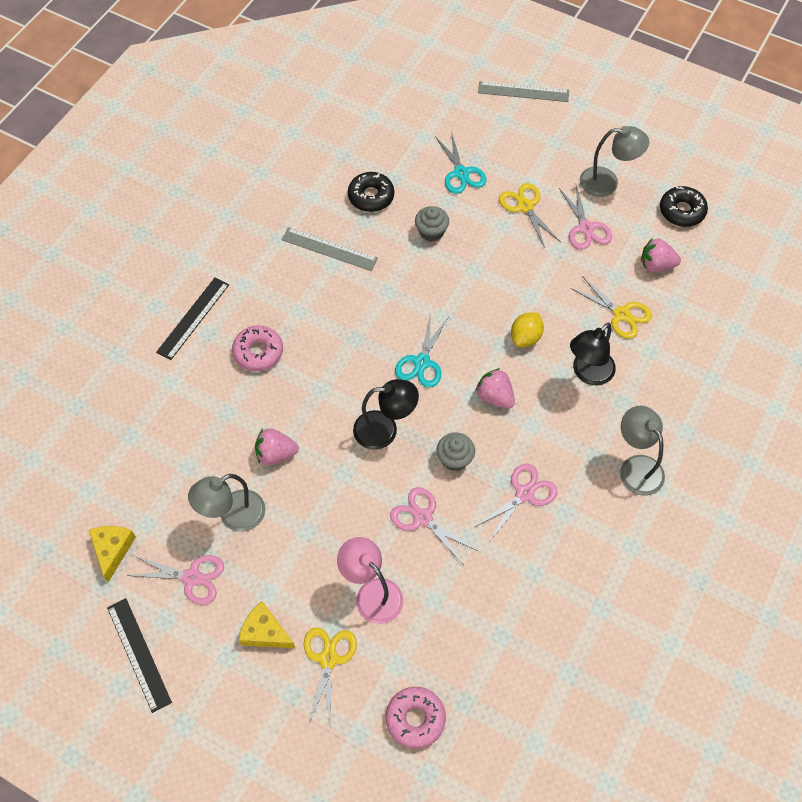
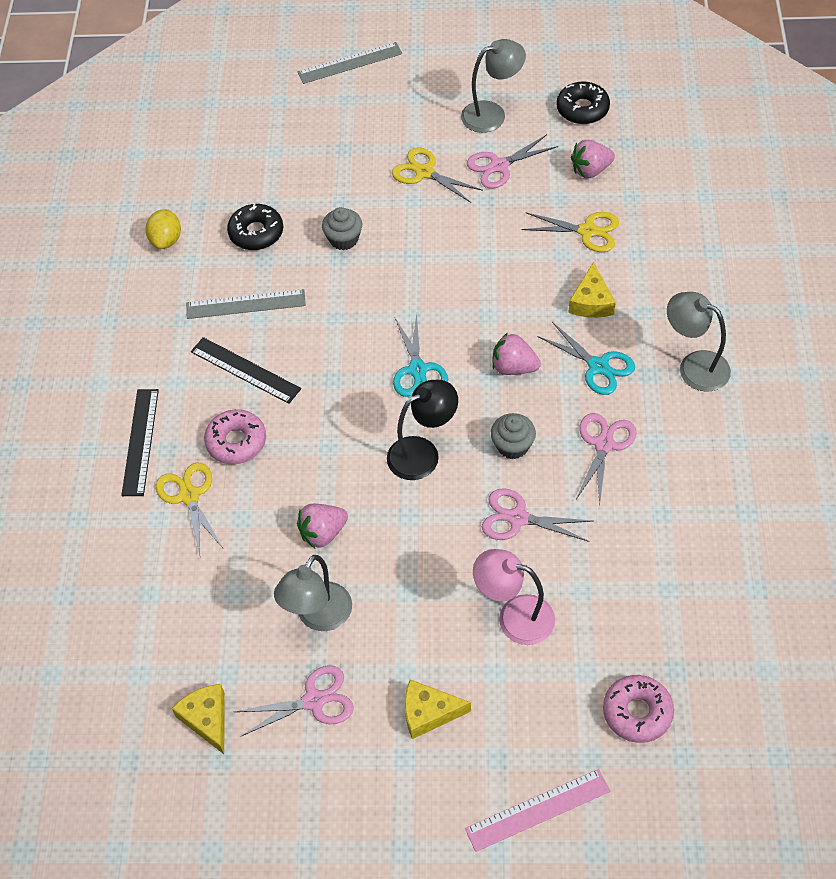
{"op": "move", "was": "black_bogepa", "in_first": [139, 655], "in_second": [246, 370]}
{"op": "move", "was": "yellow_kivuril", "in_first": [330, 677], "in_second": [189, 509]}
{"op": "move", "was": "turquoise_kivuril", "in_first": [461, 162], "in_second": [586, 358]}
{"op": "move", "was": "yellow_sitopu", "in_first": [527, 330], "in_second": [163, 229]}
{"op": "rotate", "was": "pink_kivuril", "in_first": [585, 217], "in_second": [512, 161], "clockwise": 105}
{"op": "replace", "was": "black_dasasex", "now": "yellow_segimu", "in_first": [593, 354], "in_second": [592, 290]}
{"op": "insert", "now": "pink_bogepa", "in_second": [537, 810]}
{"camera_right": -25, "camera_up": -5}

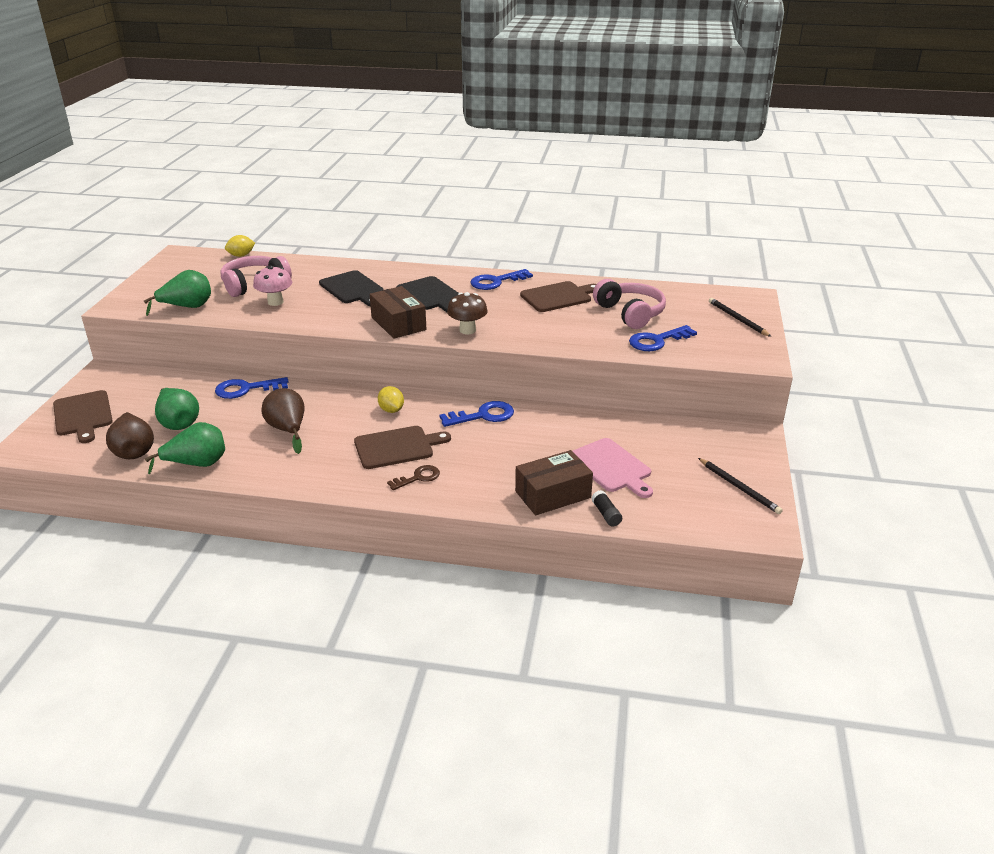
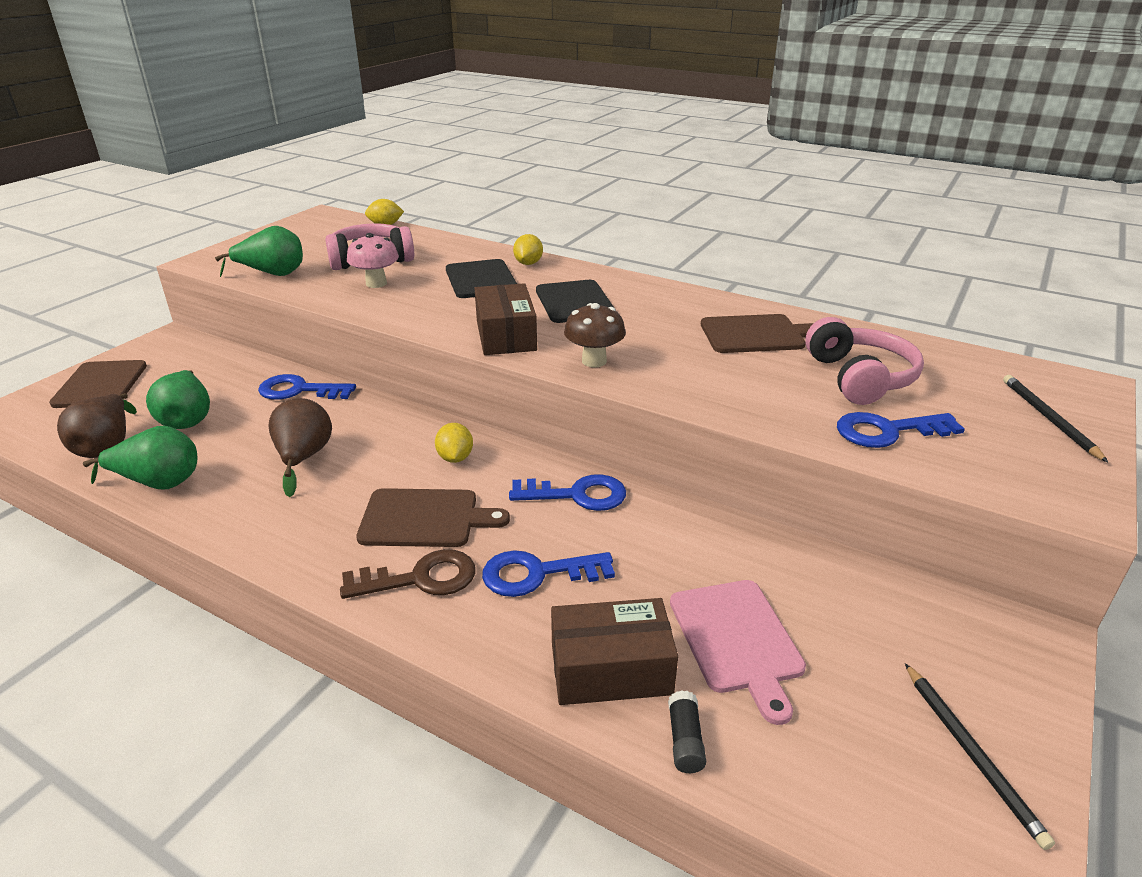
{"op": "resize", "was": "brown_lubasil", "in_first": [413, 477], "in_second": [408, 574], "ratio": 1.52}
{"op": "move", "was": "blue_lubasil", "in_first": [501, 279], "in_second": [548, 573]}
{"op": "insert", "now": "yellow_sitopu", "in_second": [528, 249]}
{"camera_right": 20, "camera_up": 0}

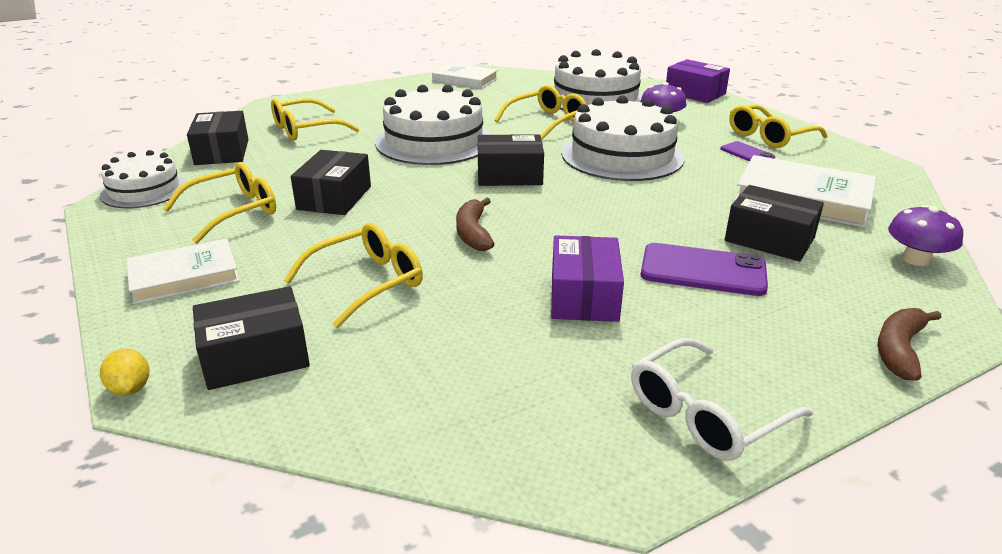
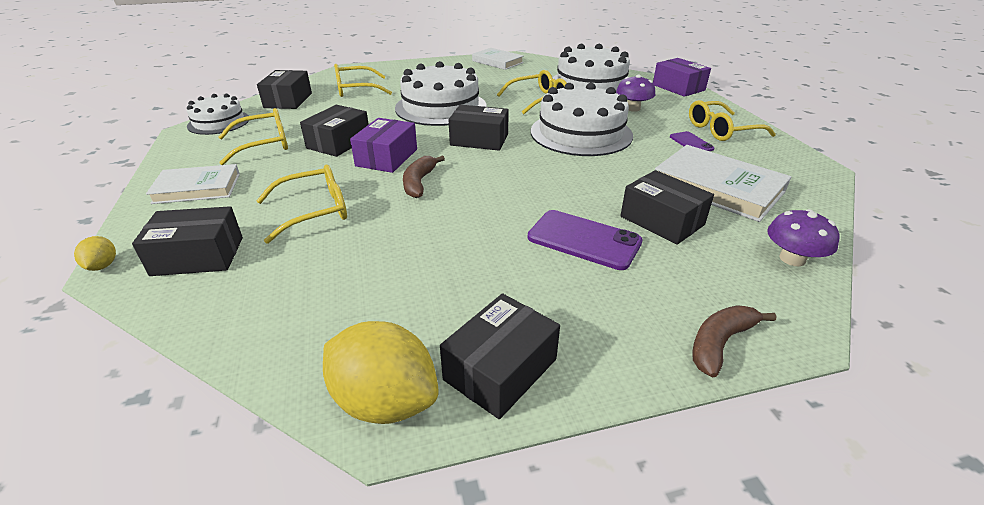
{"op": "move", "was": "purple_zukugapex", "in_first": [587, 278], "in_second": [383, 145]}
{"op": "replace", "was": "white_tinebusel", "now": "black_zukugapex", "in_first": [722, 399], "in_second": [500, 356]}
{"op": "insert", "now": "yellow_sitopu", "in_second": [381, 372]}
{"camera_right": 15, "camera_up": 5}

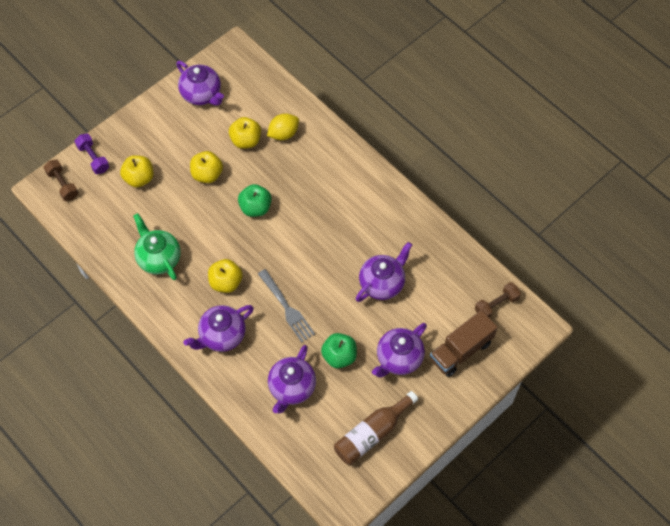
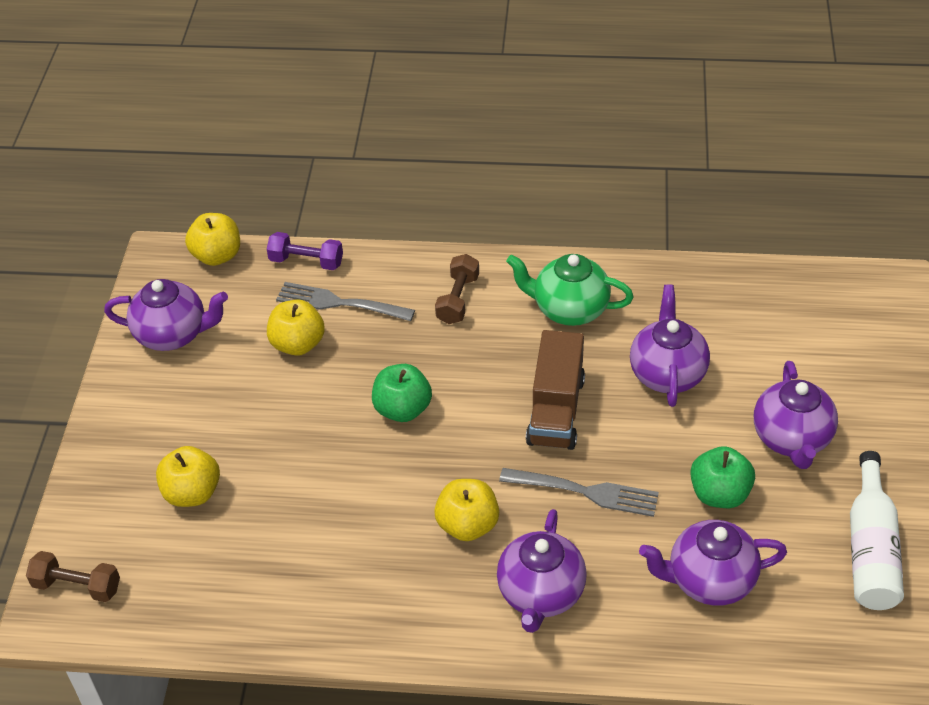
{"op": "move", "was": "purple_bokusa", "in_first": [91, 154], "in_second": [305, 251]}
{"op": "move", "was": "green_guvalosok", "in_first": [157, 246], "in_second": [570, 290]}
{"op": "move", "was": "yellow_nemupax", "in_first": [206, 167], "in_second": [212, 239]}
{"op": "replace", "was": "yellow_sitopu", "now": "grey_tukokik", "in_first": [283, 126], "in_second": [345, 301]}
{"op": "rotate", "was": "purple_guvalosok", "in_first": [292, 379], "in_second": [713, 563], "clockwise": 105}
{"op": "recolor", "was": "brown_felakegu", "now": "white_felakegu", "in_first": [376, 428], "in_second": [877, 530]}
{"op": "move", "was": "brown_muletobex", "in_first": [464, 343], "in_second": [555, 390]}
{"op": "move", "was": "brown_bokusa", "in_first": [498, 300], "in_second": [457, 289]}
{"camera_right": -40, "camera_up": -15}

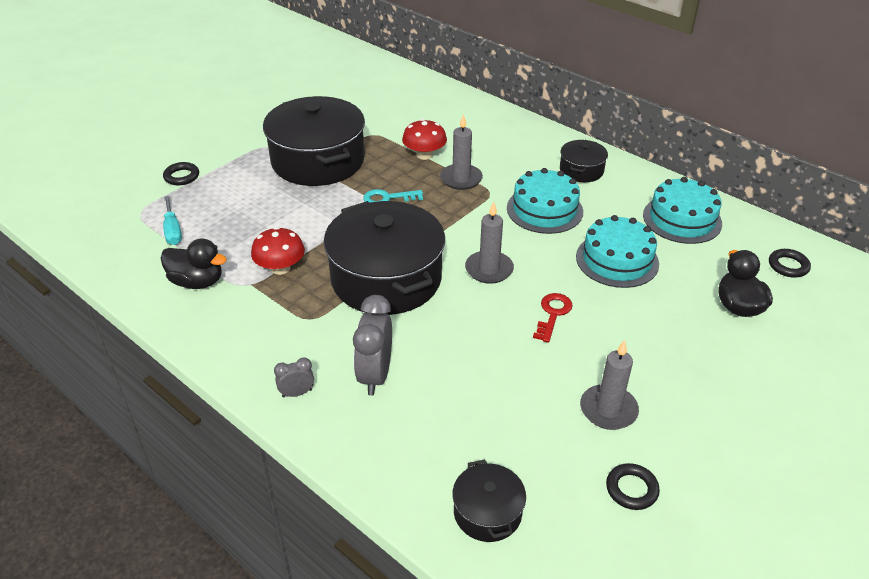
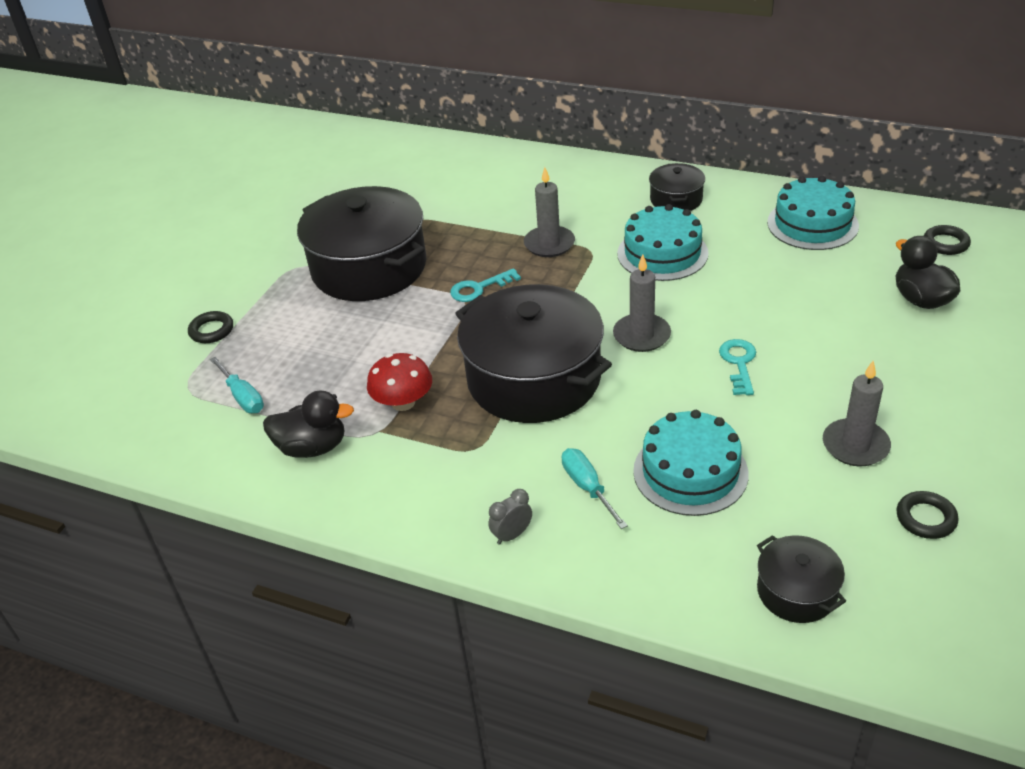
{"op": "replace", "was": "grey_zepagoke", "now": "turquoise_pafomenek", "in_first": [372, 345], "in_second": [595, 488]}
{"op": "delete", "was": "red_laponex", "in_first": [424, 139]}
{"op": "recolor", "was": "red_lubasil", "now": "turquoise_lubasil", "in_first": [553, 318], "in_second": [737, 367]}
{"op": "move", "was": "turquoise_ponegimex", "in_first": [617, 251], "in_second": [691, 463]}
{"camera_right": -15, "camera_up": 0}

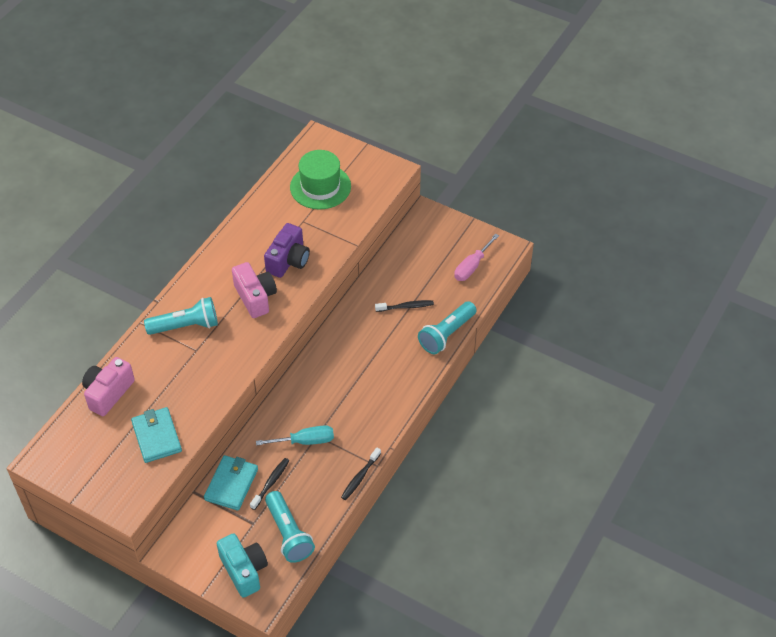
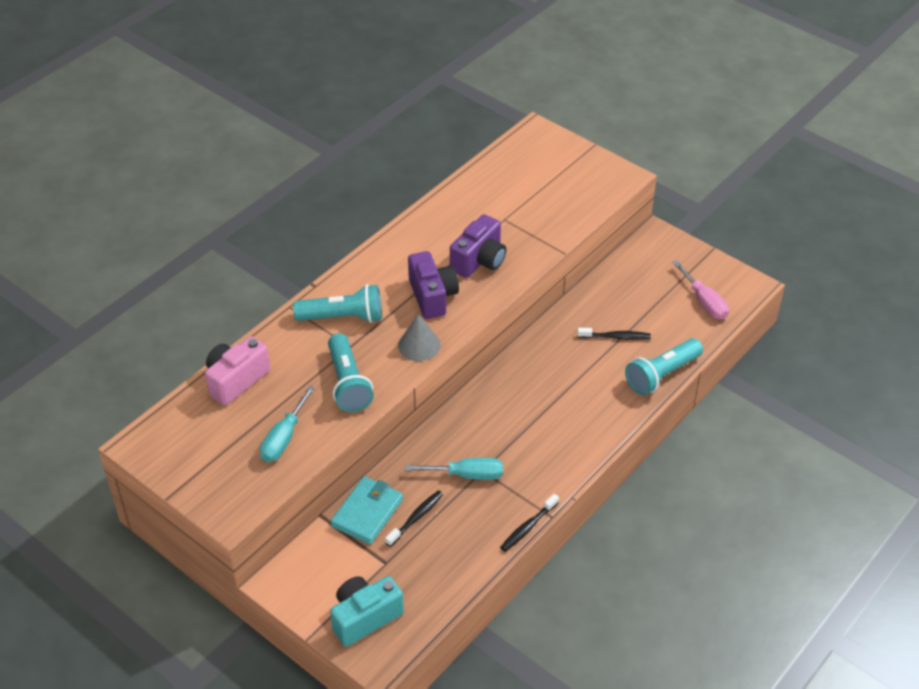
{"op": "replace", "was": "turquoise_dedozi", "now": "turquoise_pafomenek", "in_first": [156, 435], "in_second": [287, 423]}
{"op": "rotate", "was": "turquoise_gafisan", "in_first": [242, 565], "in_second": [367, 611], "clockwise": -105}
{"op": "recolor", "was": "pink_gafisan", "now": "purple_gafisan", "in_first": [254, 290], "in_second": [433, 285]}
{"op": "move", "was": "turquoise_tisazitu", "in_first": [290, 527], "in_second": [351, 372]}
{"op": "delete", "was": "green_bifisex", "in_first": [320, 179]}
{"op": "rotate", "was": "pink_pafomenek", "in_first": [476, 257], "in_second": [700, 289], "clockwise": -75}
{"op": "insert", "now": "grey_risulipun", "in_second": [419, 337]}
{"camera_right": 10, "camera_up": -5}

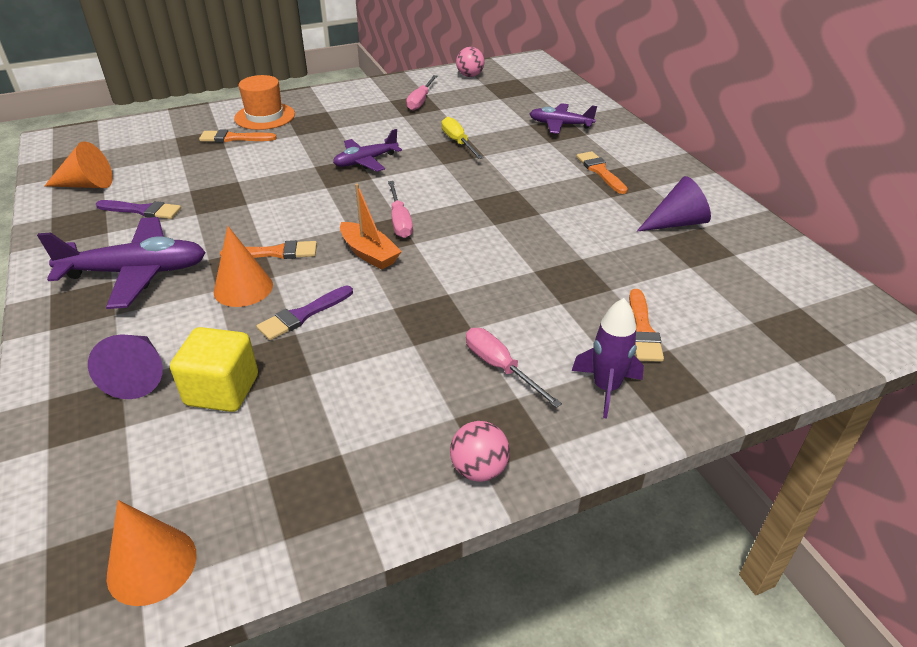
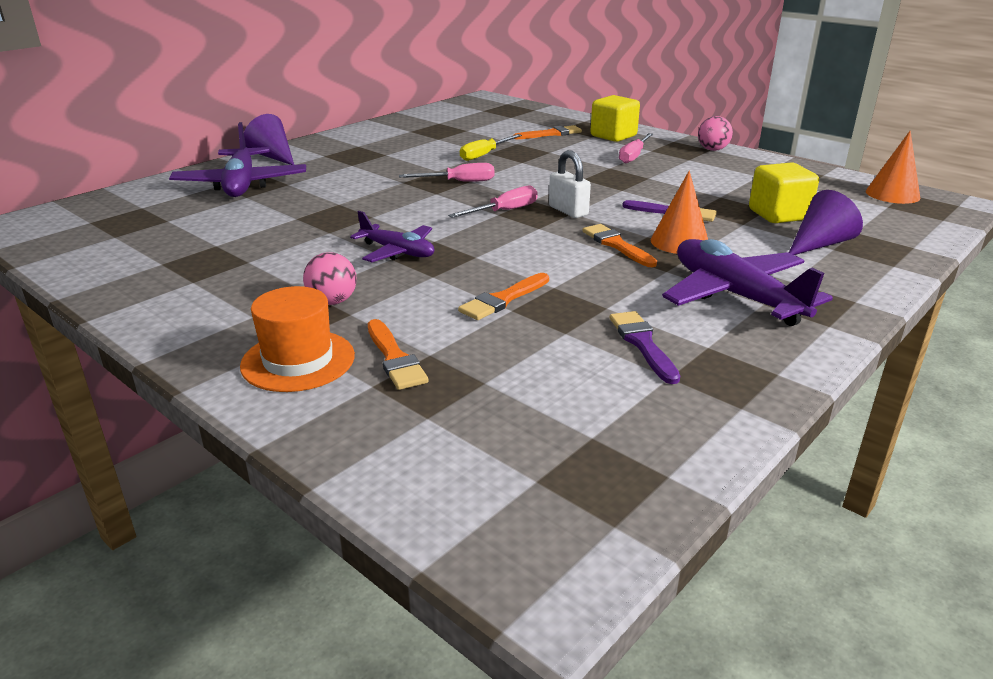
{"op": "delete", "was": "orange_risulipun", "in_first": [78, 164]}
{"op": "replace", "was": "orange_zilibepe", "now": "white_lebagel", "in_first": [371, 227], "in_second": [570, 184]}
{"op": "move", "was": "pink_pafomenek", "in_first": [421, 93], "in_second": [446, 172]}
{"op": "move", "was": "yellow_pafomenek", "in_first": [462, 138], "in_second": [491, 147]}
{"op": "move", "was": "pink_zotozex", "in_first": [470, 62], "in_second": [330, 278]}
{"op": "resize", "was": "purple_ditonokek", "in_first": [563, 118], "in_second": [237, 159], "ratio": 1.65}
{"op": "replace", "was": "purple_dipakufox", "now": "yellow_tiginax", "in_first": [608, 358], "in_second": [615, 118]}
{"op": "move", "was": "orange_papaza", "in_first": [602, 172], "in_second": [503, 296]}
{"op": "move", "was": "purple_risulipun", "in_first": [674, 204], "in_second": [269, 139]}
{"camera_right": -115, "camera_up": -10}

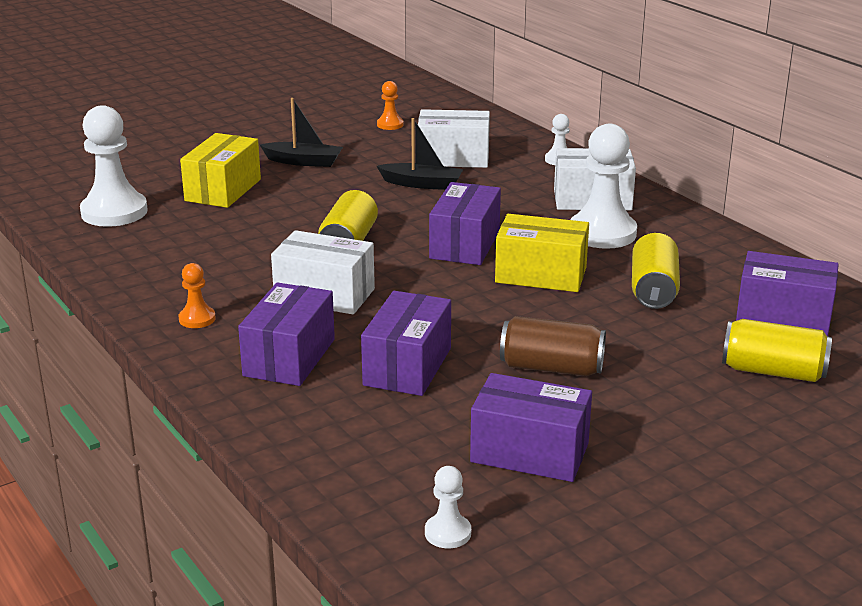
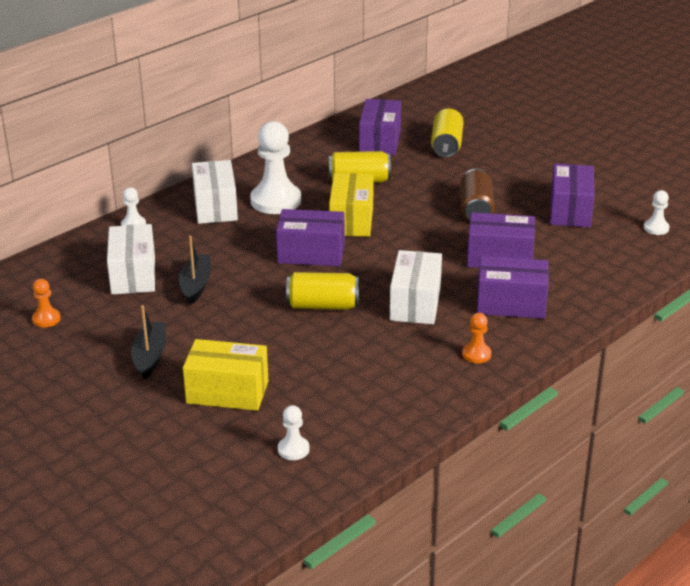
{"op": "resize", "was": "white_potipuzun", "in_first": [114, 166], "in_second": [294, 432], "ratio": 0.47}
{"camera_right": -100, "camera_up": 5}

